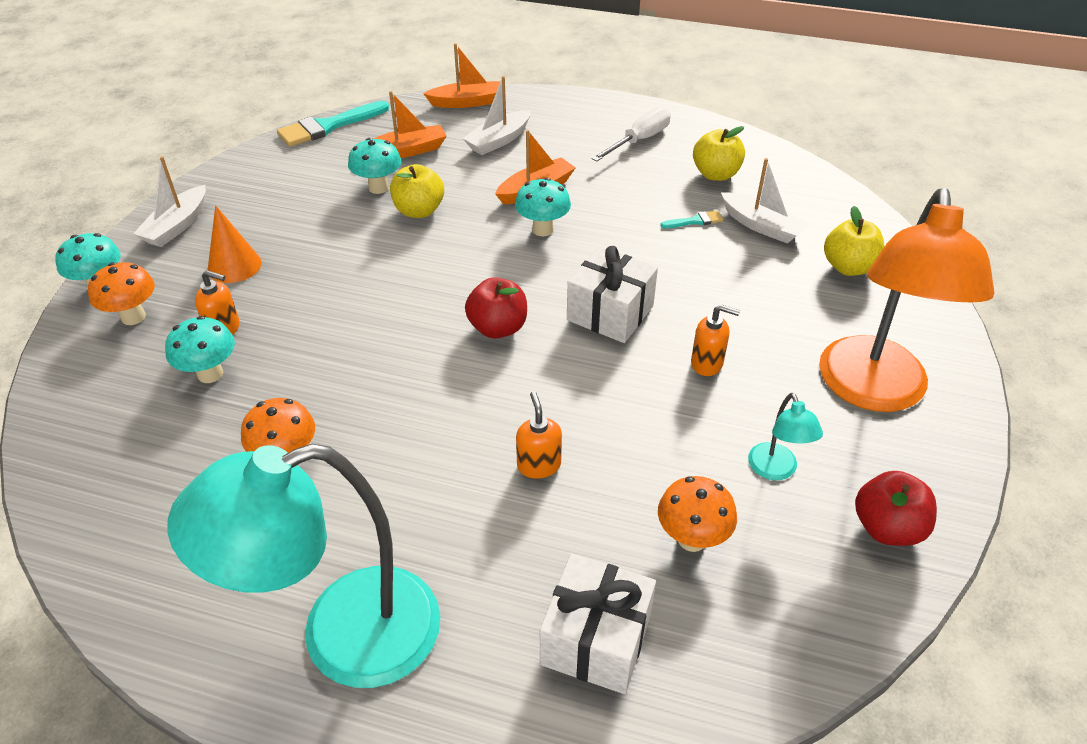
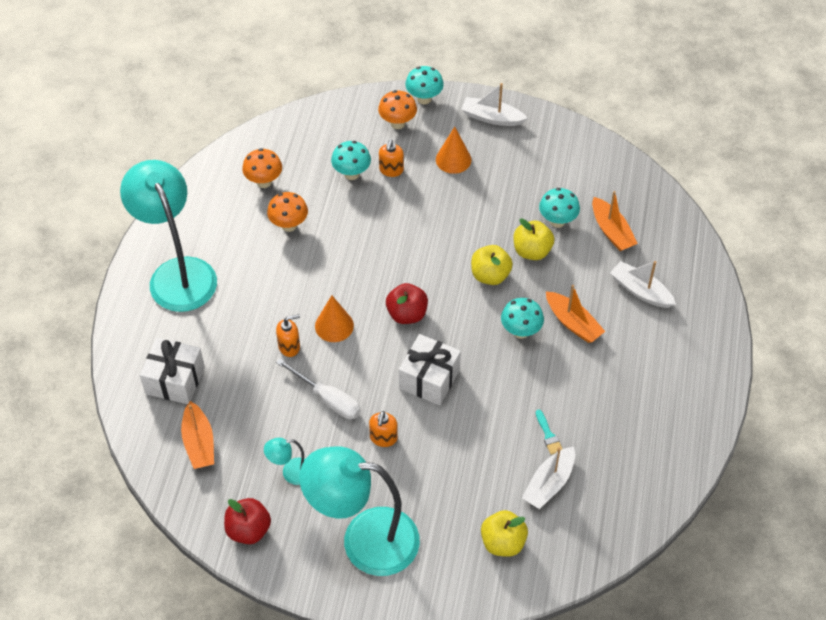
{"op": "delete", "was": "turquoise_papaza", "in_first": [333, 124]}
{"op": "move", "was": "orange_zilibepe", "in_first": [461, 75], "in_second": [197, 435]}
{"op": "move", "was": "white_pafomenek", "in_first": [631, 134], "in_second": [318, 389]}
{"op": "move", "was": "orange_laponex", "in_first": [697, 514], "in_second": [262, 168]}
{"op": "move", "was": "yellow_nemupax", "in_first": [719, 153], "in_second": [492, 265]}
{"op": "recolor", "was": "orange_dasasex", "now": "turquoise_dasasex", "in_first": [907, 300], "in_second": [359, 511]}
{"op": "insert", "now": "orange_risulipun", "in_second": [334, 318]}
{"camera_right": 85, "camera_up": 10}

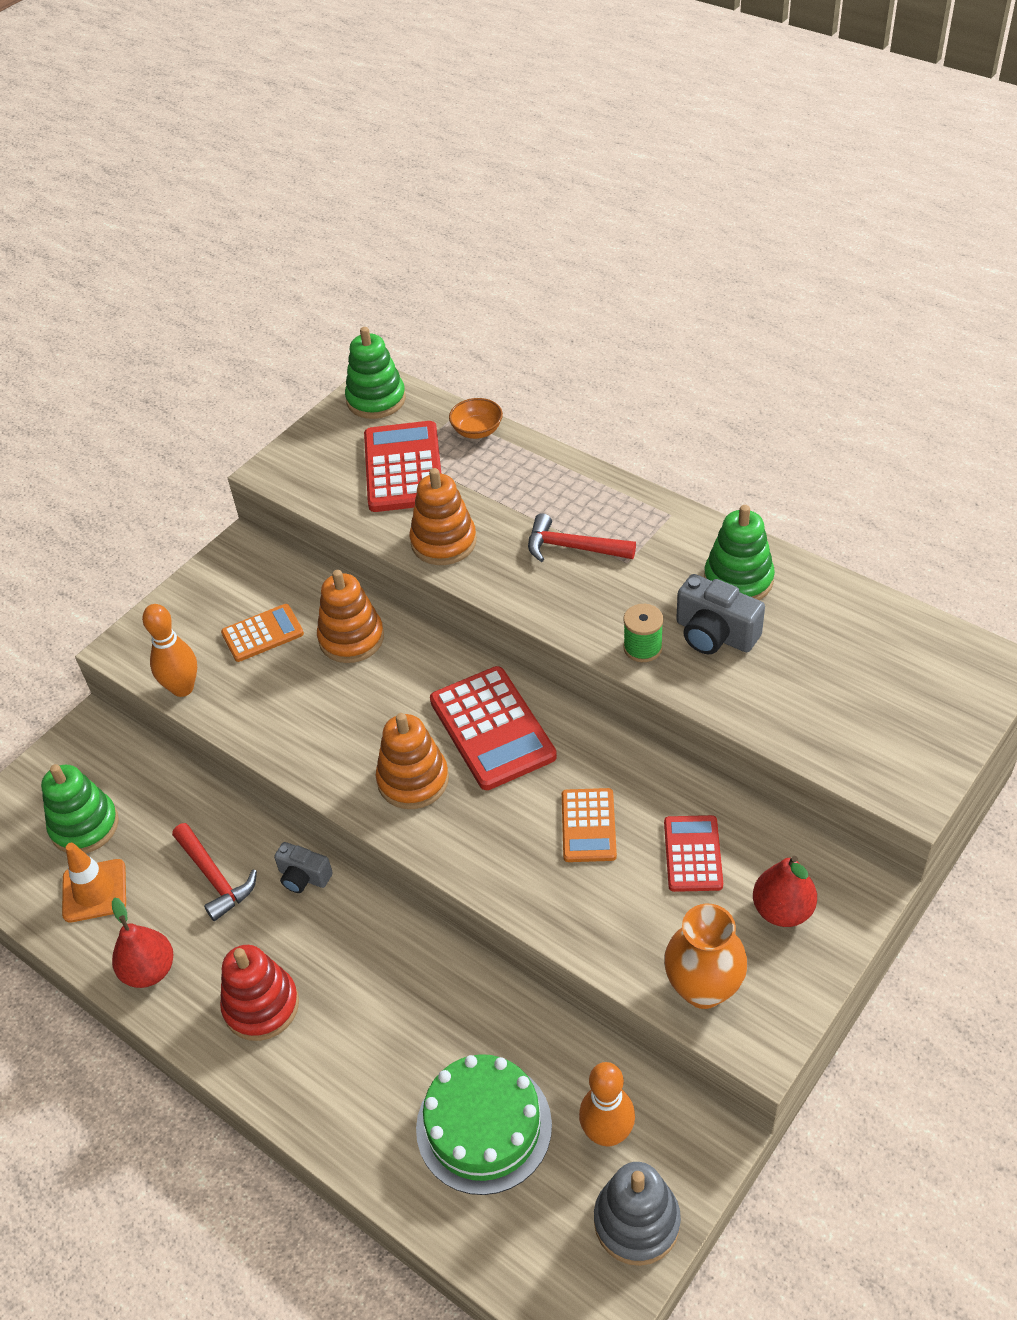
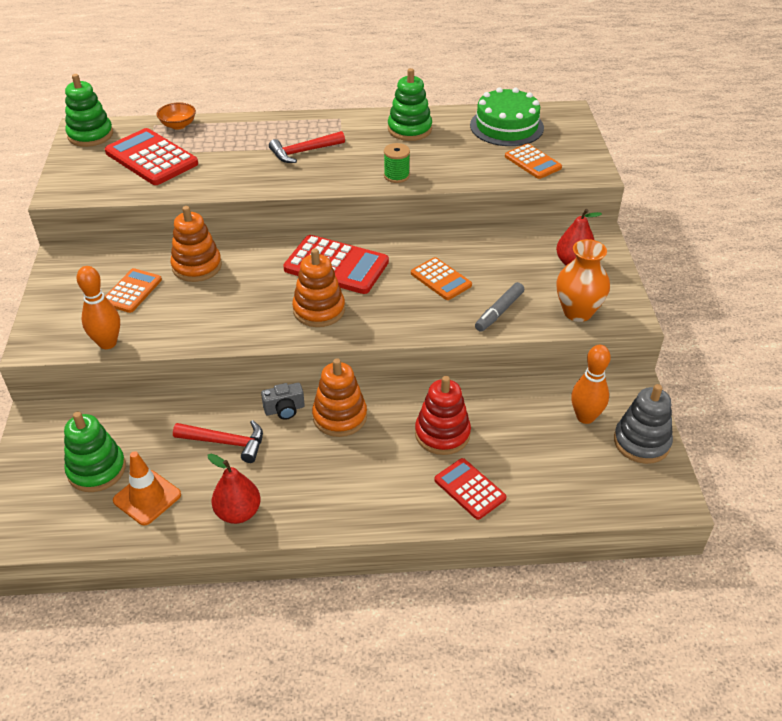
{"op": "move", "was": "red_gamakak", "in_first": [259, 993], "in_second": [443, 415]}
{"op": "move", "was": "orange_gamakak", "in_first": [443, 516], "in_second": [339, 397]}
{"op": "move", "was": "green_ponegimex", "in_first": [484, 1124], "in_second": [507, 116]}
{"op": "move", "was": "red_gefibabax", "in_first": [693, 853], "in_second": [470, 489]}
{"op": "delete", "was": "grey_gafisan", "in_first": [720, 614]}
{"op": "insert", "now": "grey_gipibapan", "in_second": [499, 307]}
{"op": "insert", "now": "orange_gefibabax", "in_second": [533, 161]}
{"camera_right": -45, "camera_up": -5}

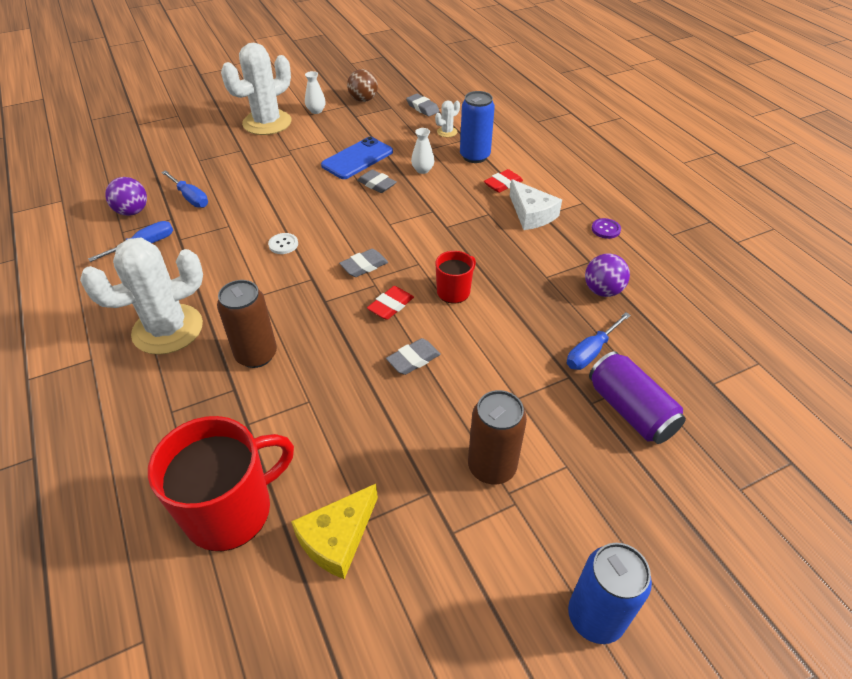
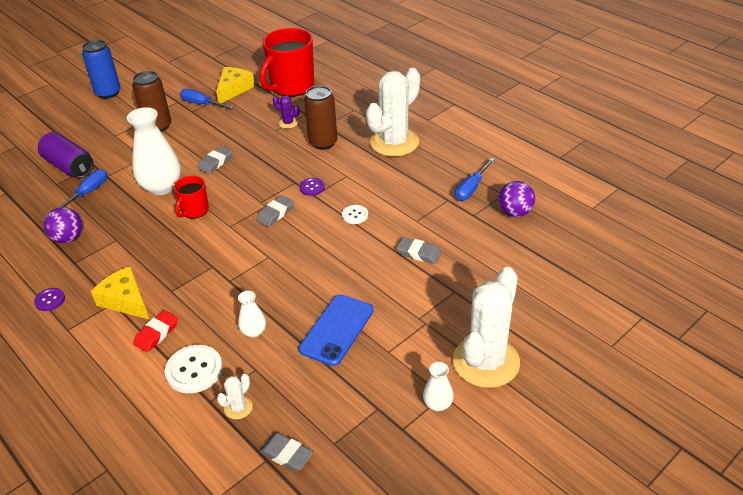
{"op": "move", "was": "blue_pafomenek", "in_first": [184, 189], "in_second": [207, 99]}
{"op": "delete", "was": "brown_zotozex", "in_first": [362, 85]}
{"op": "move", "was": "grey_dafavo", "in_first": [377, 181], "in_second": [419, 250]}
{"op": "delete", "was": "red_dafavo", "in_first": [390, 303]}
{"op": "replace", "was": "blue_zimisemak", "now": "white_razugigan", "in_first": [477, 127], "in_second": [194, 369]}
{"op": "recolor", "was": "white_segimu", "now": "yellow_segimu", "in_first": [536, 204], "in_second": [120, 292]}
{"op": "insert", "now": "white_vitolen", "in_second": [154, 151]}
{"op": "insert", "now": "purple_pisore", "in_second": [286, 112]}
{"op": "insert", "now": "purple_razugigan", "in_second": [312, 187]}
{"camera_right": 165, "camera_up": -5}

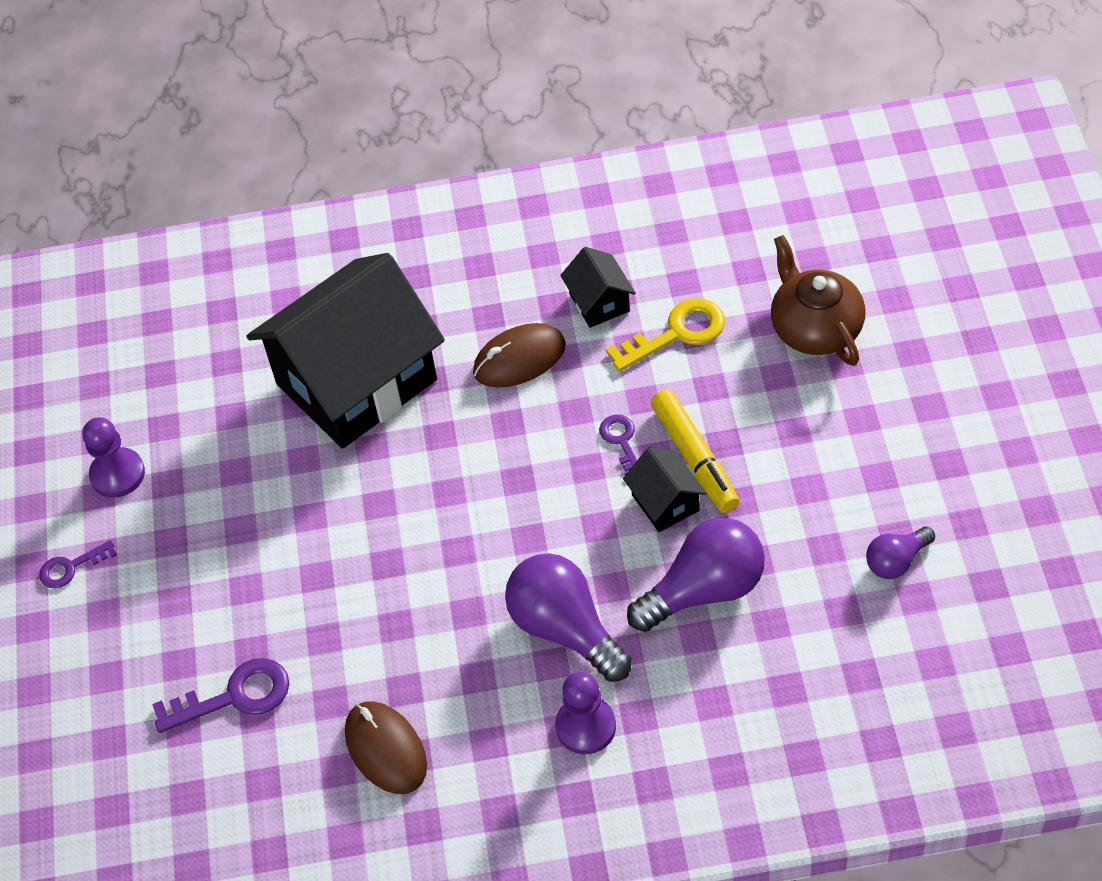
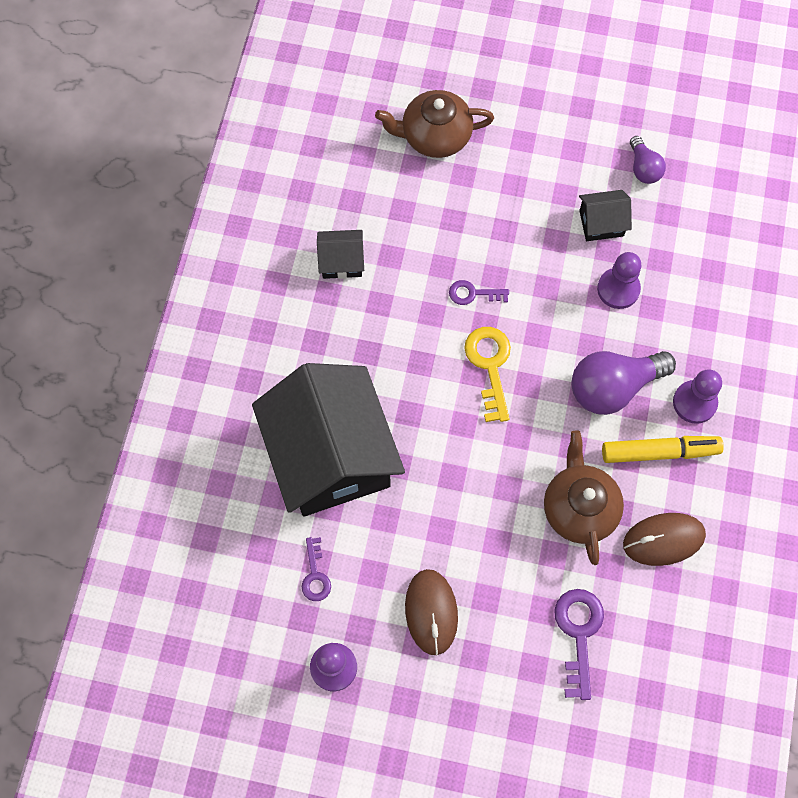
{"op": "move", "was": "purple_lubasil", "in_first": [78, 564], "in_second": [316, 569]}
{"op": "move", "was": "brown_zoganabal", "in_first": [519, 355], "in_second": [431, 612]}
{"op": "move", "was": "yellow_lubasil", "in_first": [665, 335], "in_second": [487, 374]}
{"op": "move", "was": "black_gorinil", "in_first": [665, 490], "in_second": [605, 215]}
{"op": "replace", "was": "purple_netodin", "now": "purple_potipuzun", "in_first": [696, 575], "in_second": [619, 280]}
{"op": "move", "was": "yellow_gipibapan", "in_first": [695, 451], "in_second": [663, 449]}
{"op": "insert", "now": "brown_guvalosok", "in_second": [584, 497]}
{"camera_right": -75, "camera_up": 15}

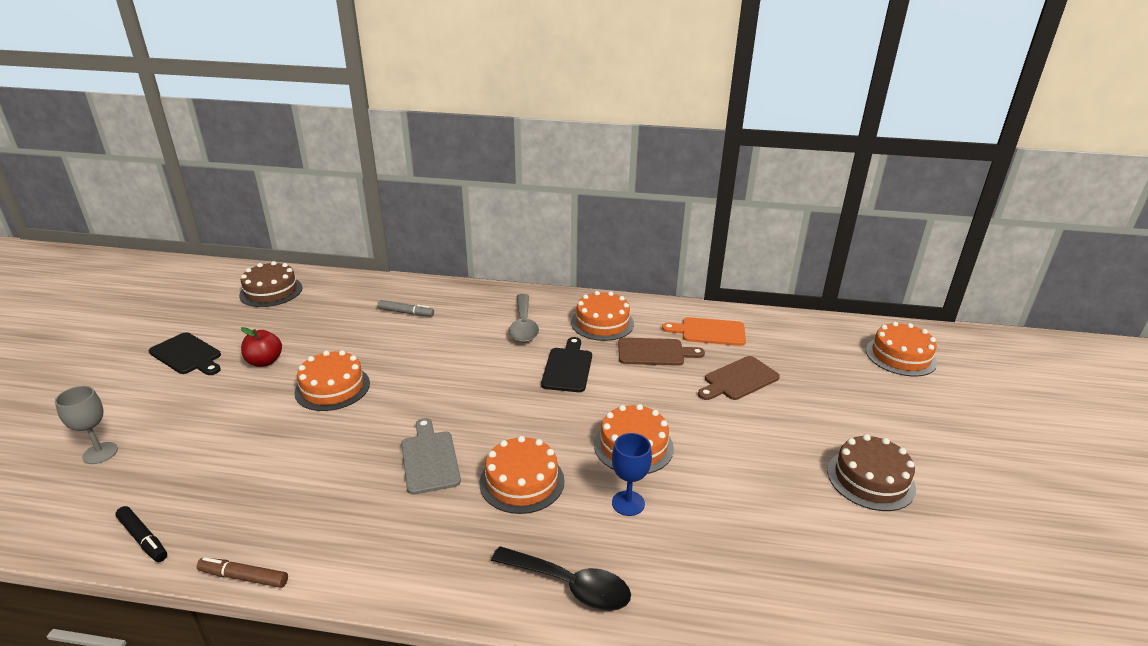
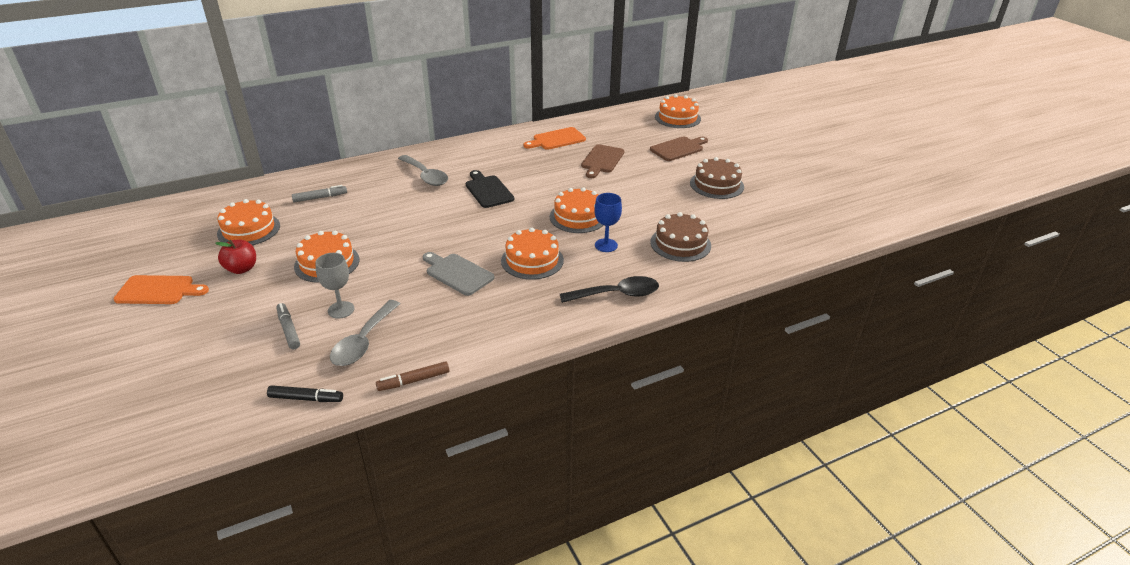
{"op": "move", "was": "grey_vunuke", "in_first": [86, 425], "in_second": [334, 286]}
{"op": "recolor", "was": "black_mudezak", "now": "orange_mudezak", "in_first": [185, 353], "in_second": [161, 289]}
{"op": "move", "was": "brown_ponegimex", "in_first": [270, 284], "in_second": [680, 237]}
{"op": "move", "was": "orange_ponegimex", "in_first": [602, 316], "in_second": [248, 222]}
{"op": "move", "was": "brown_mudezak", "in_first": [661, 352], "in_second": [679, 149]}
{"op": "insert", "now": "grey_gipibapan", "in_second": [288, 326]}
{"op": "insert", "now": "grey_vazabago", "in_second": [365, 333]}
{"camera_right": -35, "camera_up": 5}

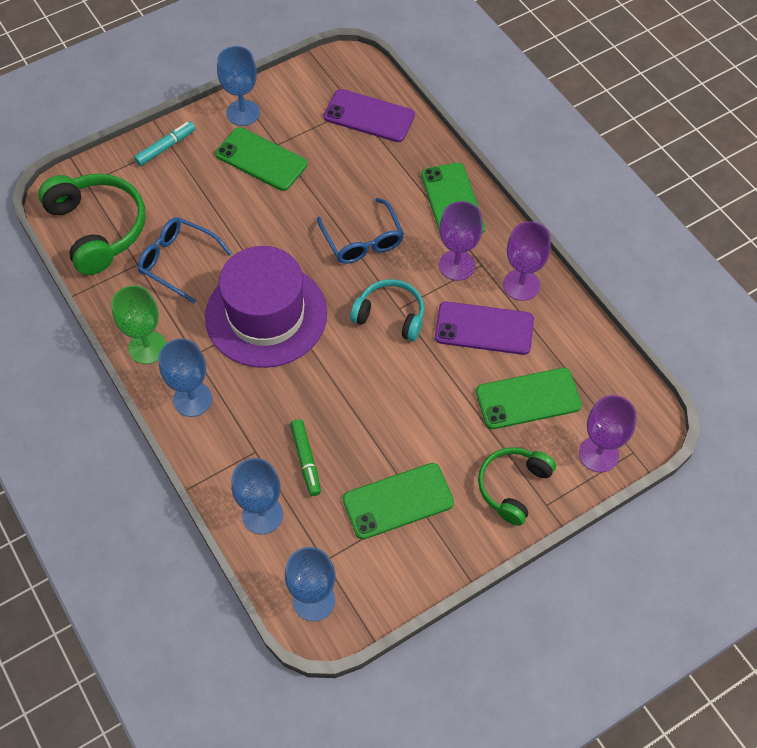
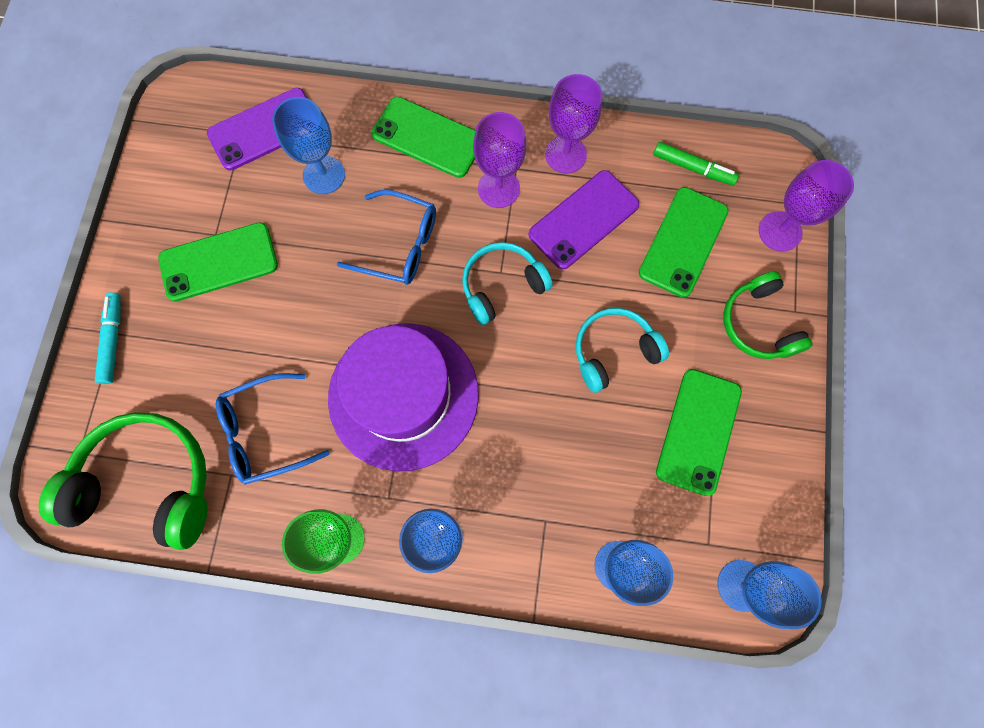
{"op": "move", "was": "blue_vunuke", "in_first": [238, 86], "in_second": [308, 145]}
{"op": "move", "was": "green_gipibapan", "in_first": [305, 457], "in_second": [696, 164]}
{"op": "insert", "now": "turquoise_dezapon", "in_second": [622, 350]}
{"camera_right": -50, "camera_up": 15}

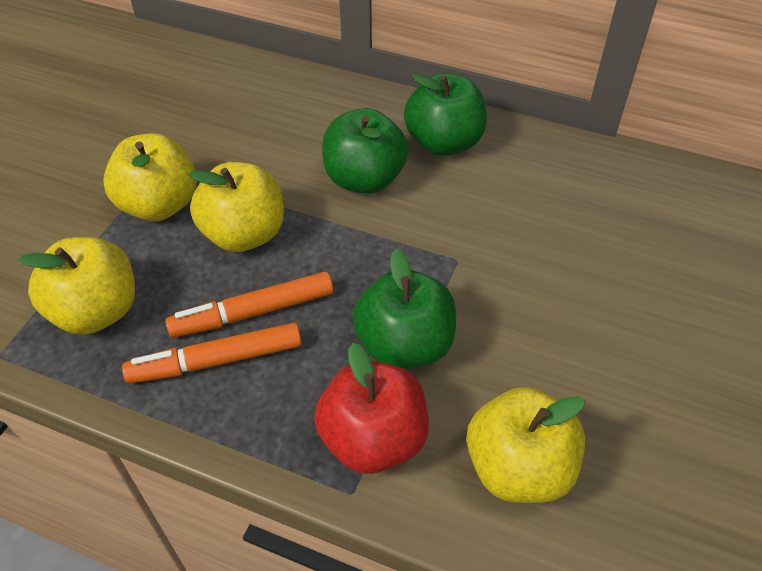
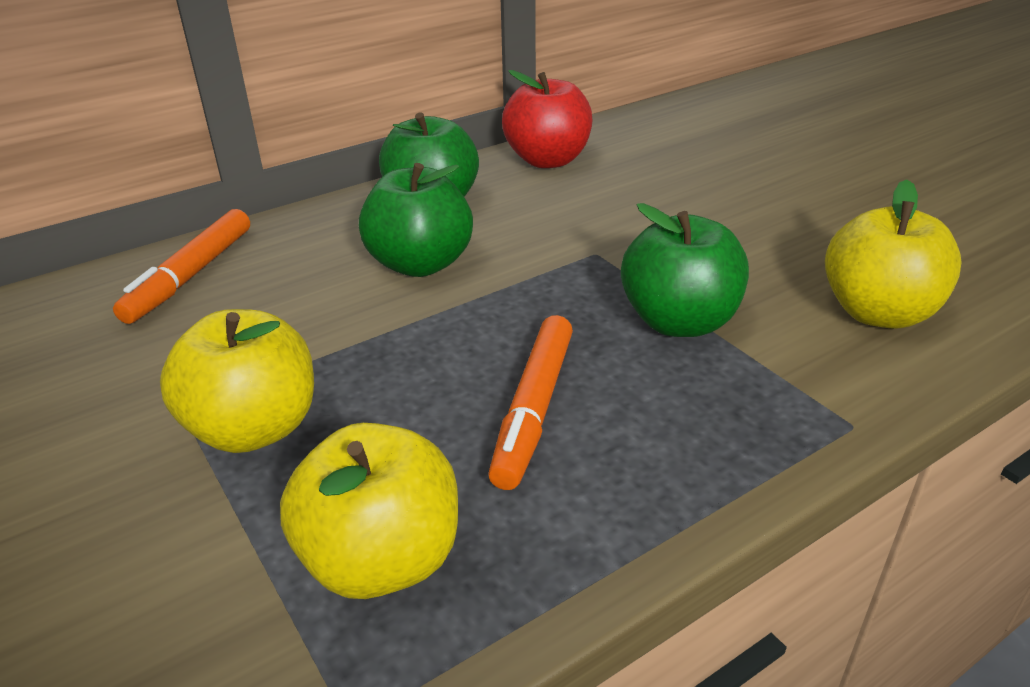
{"op": "move", "was": "orange_gipibapan", "in_first": [212, 353], "in_second": [181, 266]}
{"op": "delete", "was": "yellow_nemupax", "in_first": [236, 207]}
{"op": "move", "was": "red_nemupax", "in_first": [371, 408], "in_second": [547, 119]}
{"camera_right": -55, "camera_up": -15}

